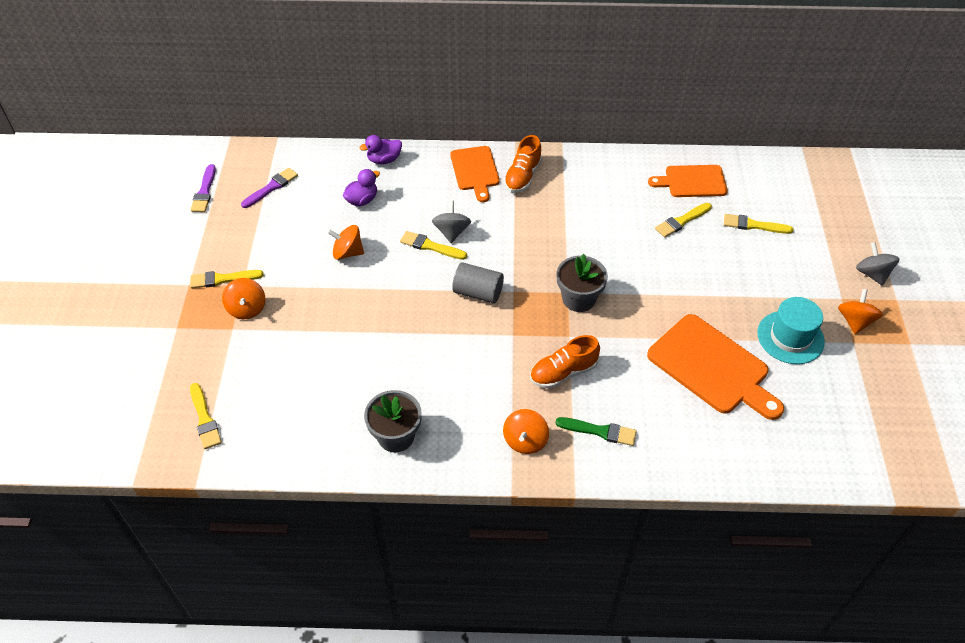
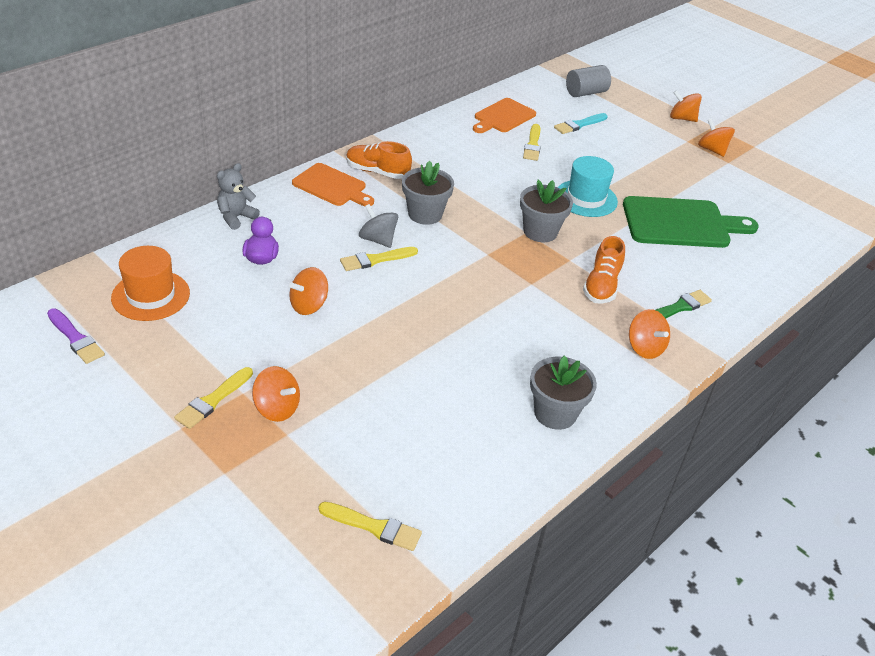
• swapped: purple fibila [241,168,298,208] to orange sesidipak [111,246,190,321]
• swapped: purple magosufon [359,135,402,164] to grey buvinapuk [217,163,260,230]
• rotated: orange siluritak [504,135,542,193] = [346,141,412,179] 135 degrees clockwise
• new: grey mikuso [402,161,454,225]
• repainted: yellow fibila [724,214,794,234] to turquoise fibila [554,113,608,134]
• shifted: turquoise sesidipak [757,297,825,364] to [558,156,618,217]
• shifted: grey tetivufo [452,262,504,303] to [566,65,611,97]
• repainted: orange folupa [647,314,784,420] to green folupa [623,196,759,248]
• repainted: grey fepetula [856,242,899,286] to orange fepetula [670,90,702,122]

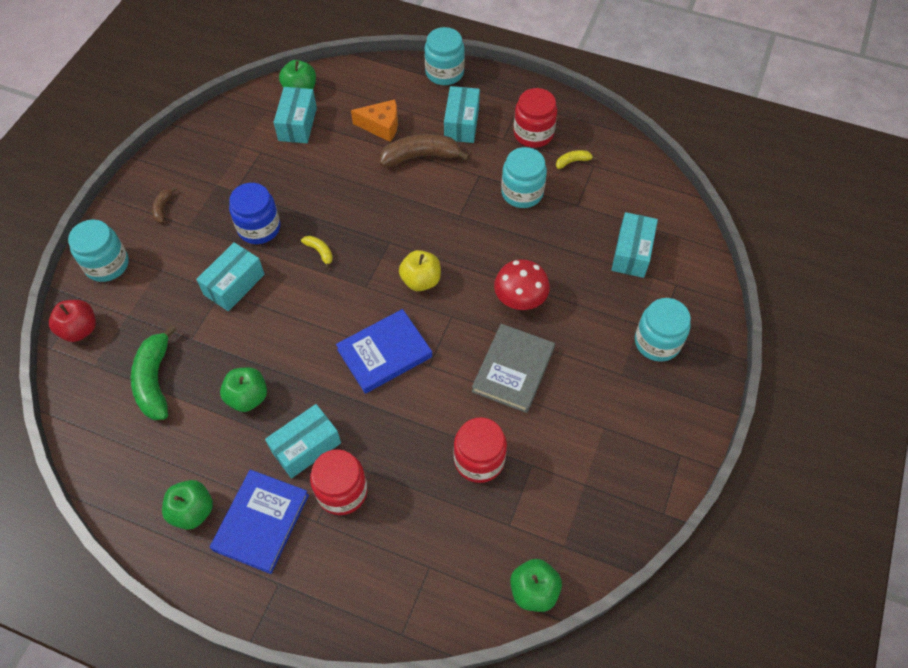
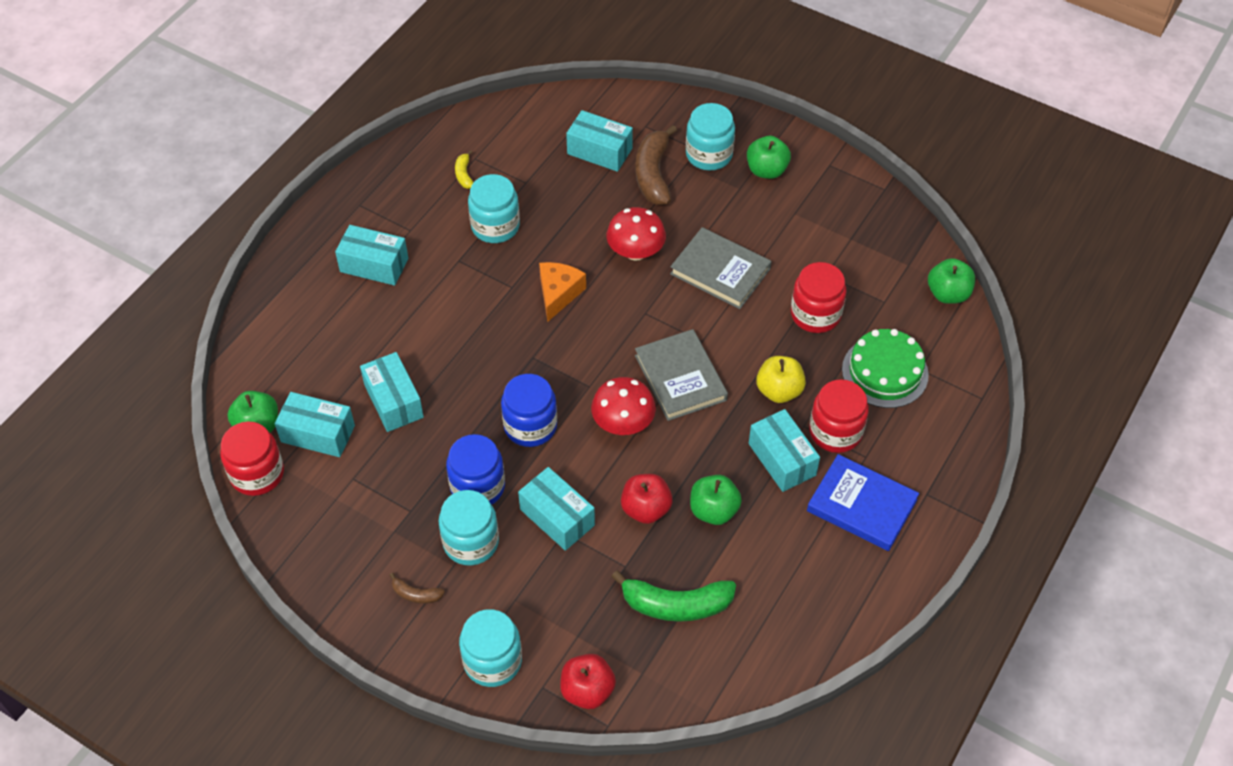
• shifted: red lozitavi [513,88,557,148] to [220,422,284,496]
• new: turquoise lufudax [360,352,424,432]
• shifted: turquoise lozitavi [424,27,465,85] to [438,490,499,565]
• swapped: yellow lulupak [301,236,333,269] to blue lozitavi [501,374,557,447]
• shifted: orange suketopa [351,99,398,142] to [539,262,586,322]
• new: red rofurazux [591,377,656,435]
• new: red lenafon [621,474,673,524]
• shifted: brown lulupak [380,134,470,167] to [635,125,677,205]
• repainted: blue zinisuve [336,309,432,394] to grey zinisuve [635,329,728,421]
• shifted: green lenafon [162,480,213,530] to [747,136,791,179]
• shifted: yellow lenafon [399,250,441,291] to [756,356,806,403]
• new: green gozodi [842,329,929,408]

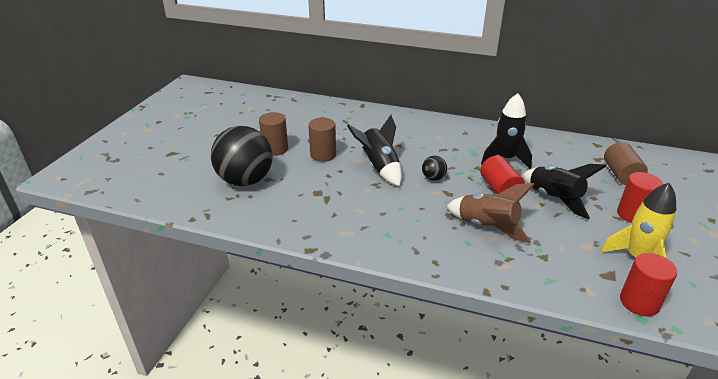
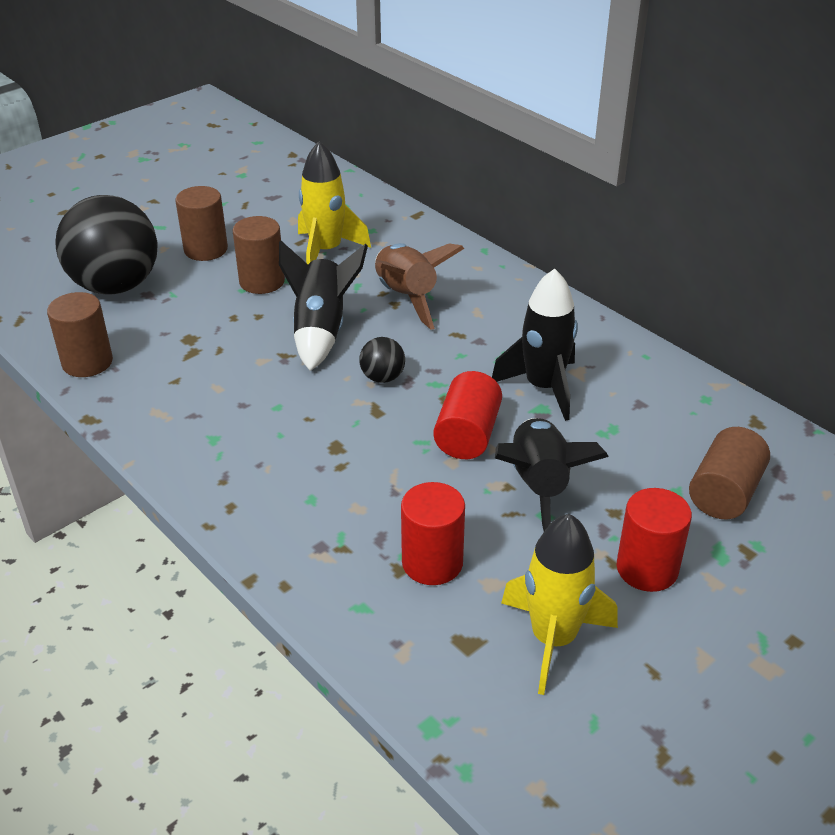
• new: brown tetivufo [47,292,113,377]
• new: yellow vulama [298,141,371,265]
• shifted: brown vulama [446,183,535,243] to [375,243,464,330]
• shifted: red tetivufo [620,253,677,316] to [401,482,465,585]

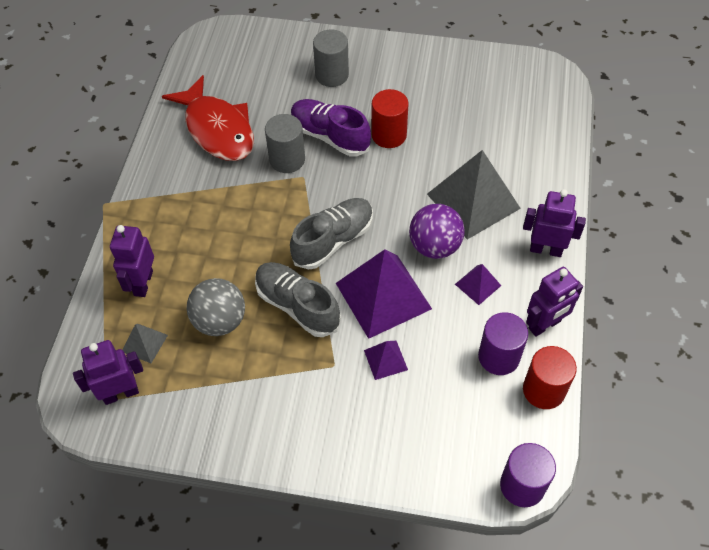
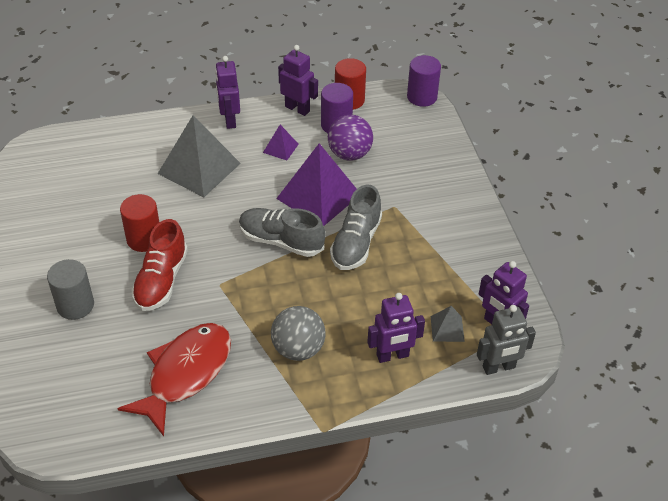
• repainted: purple siluritak [291,99,371,156] to red siluritak [131,219,188,311]
• shifted: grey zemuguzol [187,278,245,336] to [271,306,326,361]
• shifted: purple zemuguzol [409,204,465,259] to [328,114,373,161]
• new: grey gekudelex [477,305,536,375]
• gone: grey tetivufo [265,114,305,173]
• gone: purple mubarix [364,341,408,380]

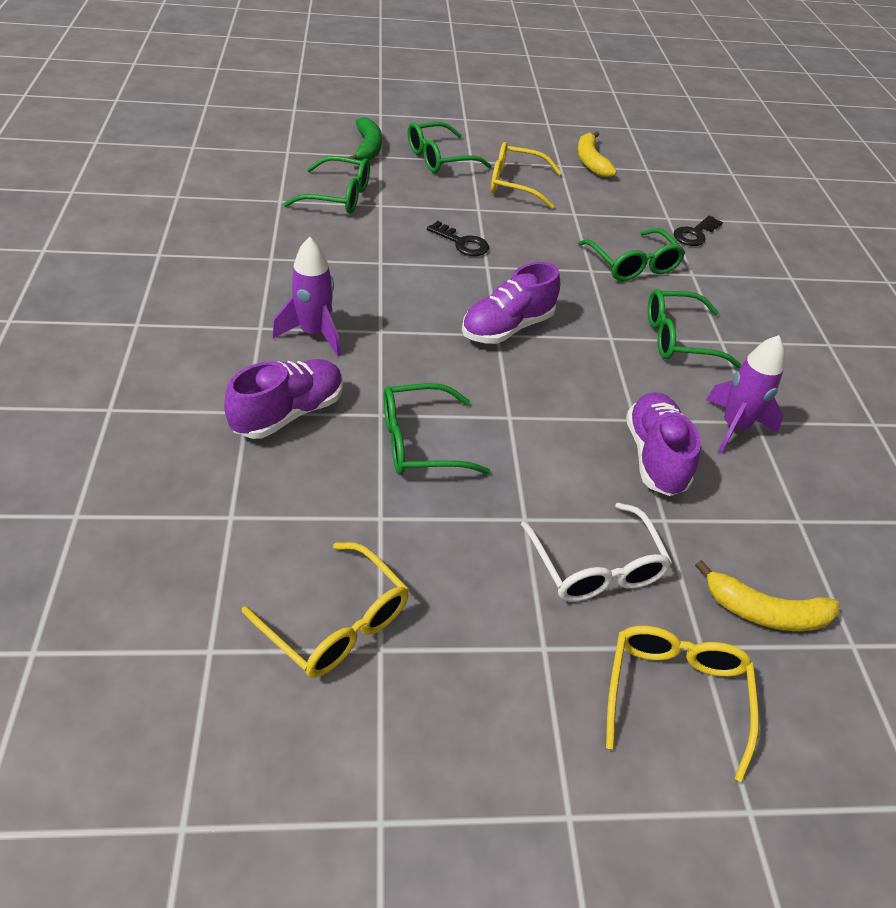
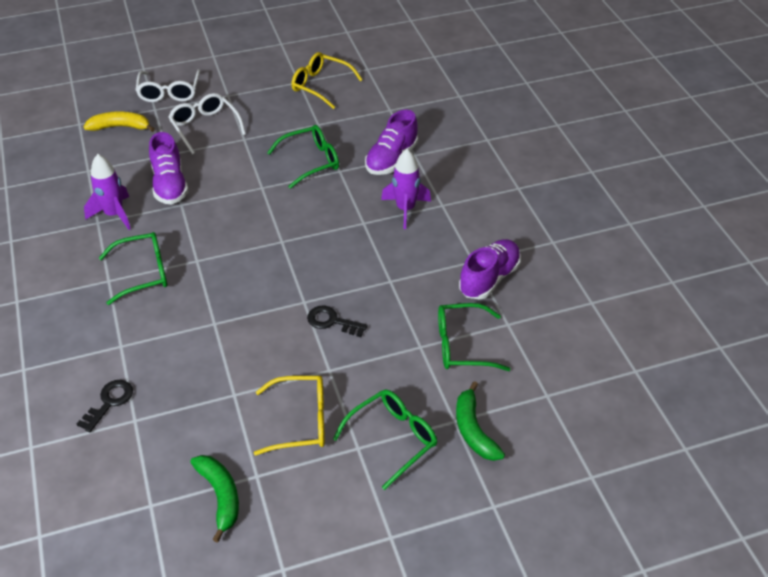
• repainted: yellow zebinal [606,626,759,782] to white zebinal [136,70,200,102]
• repainted: yellow lulupak [577,131,617,177] to green lulupak [190,455,239,543]
• shifted: purple siluritak [462,262,560,344] to [459,239,521,300]
• gone: green zebinal [578,228,685,281]

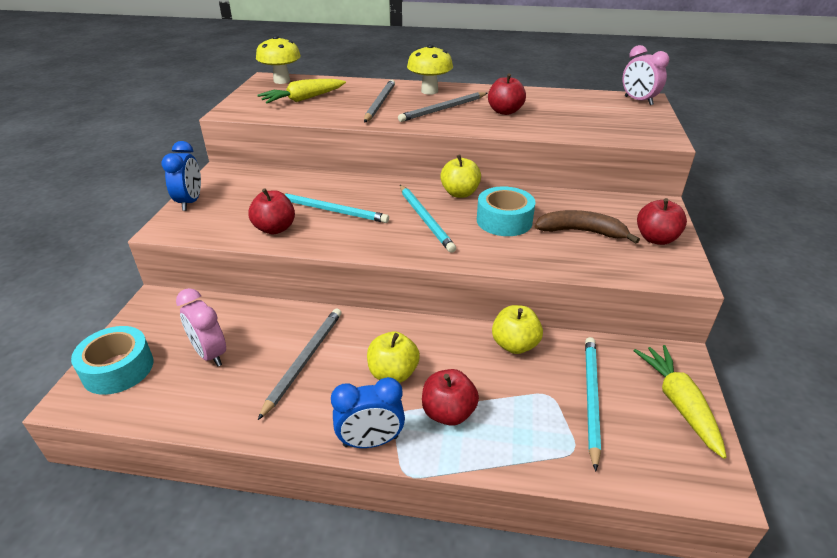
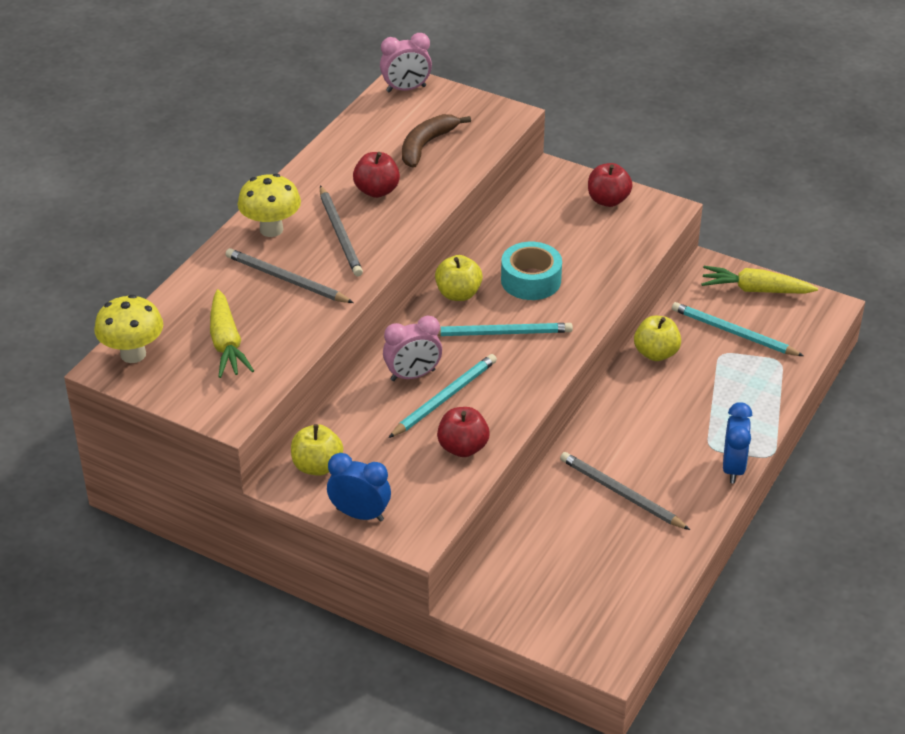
• shifted: yellow lenafon [367,332,420,383] to [291,424,343,476]
• shifted: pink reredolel [176,288,226,367] to [383,316,442,381]
• shifted: brown lulupak [535,210,640,243] to [402,114,471,168]
• gone: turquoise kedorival [71,326,153,395]
• gone: red lenafon [422,369,479,426]

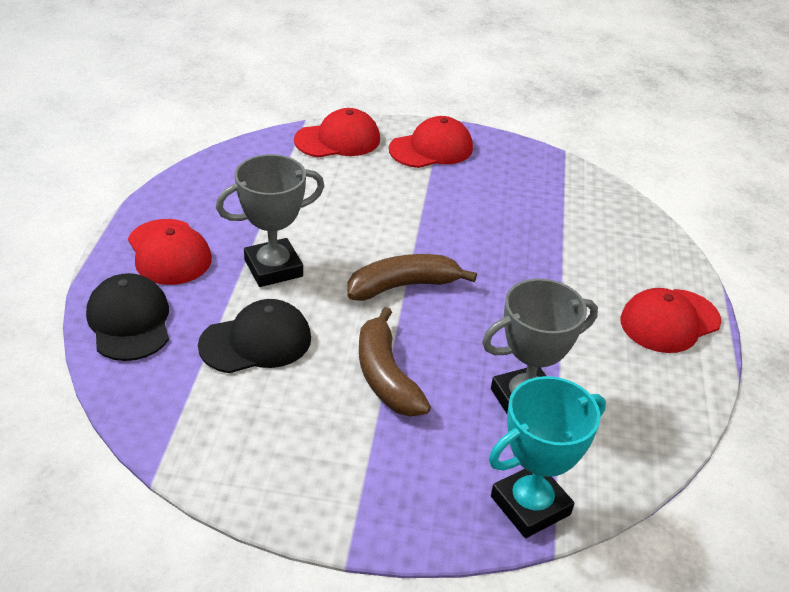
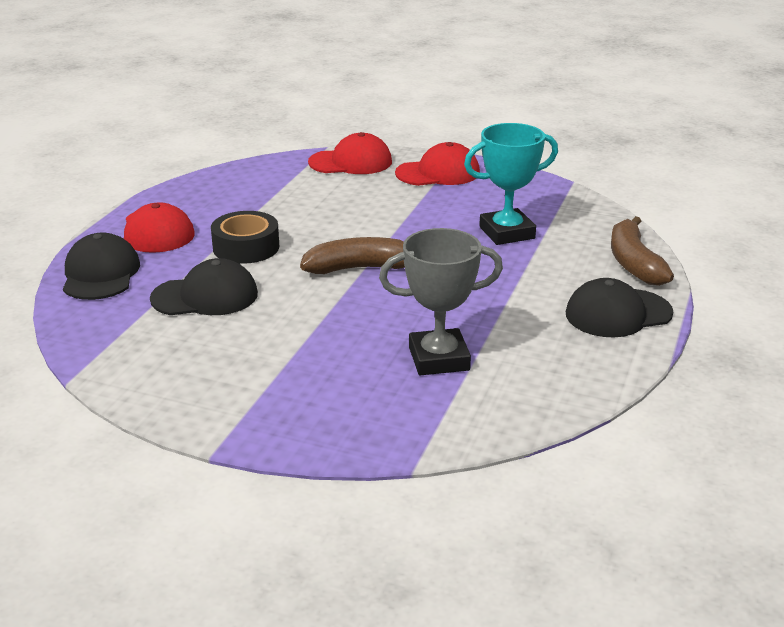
• swapped: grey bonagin [216,154,324,287] to black kedorival [211,211,279,264]
• shifted: turquoise bonagin [489,376,606,538] to [464,123,558,245]
• repainted: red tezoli [620,288,721,353] to black tezoli [566,278,673,337]
• shifted: brown lulupak [359,307,431,417] to [611,216,674,286]

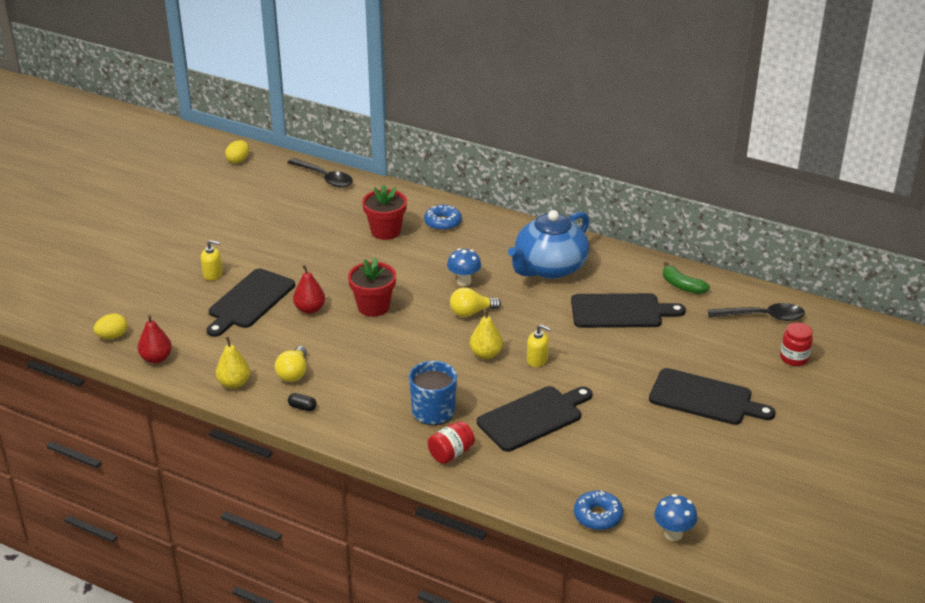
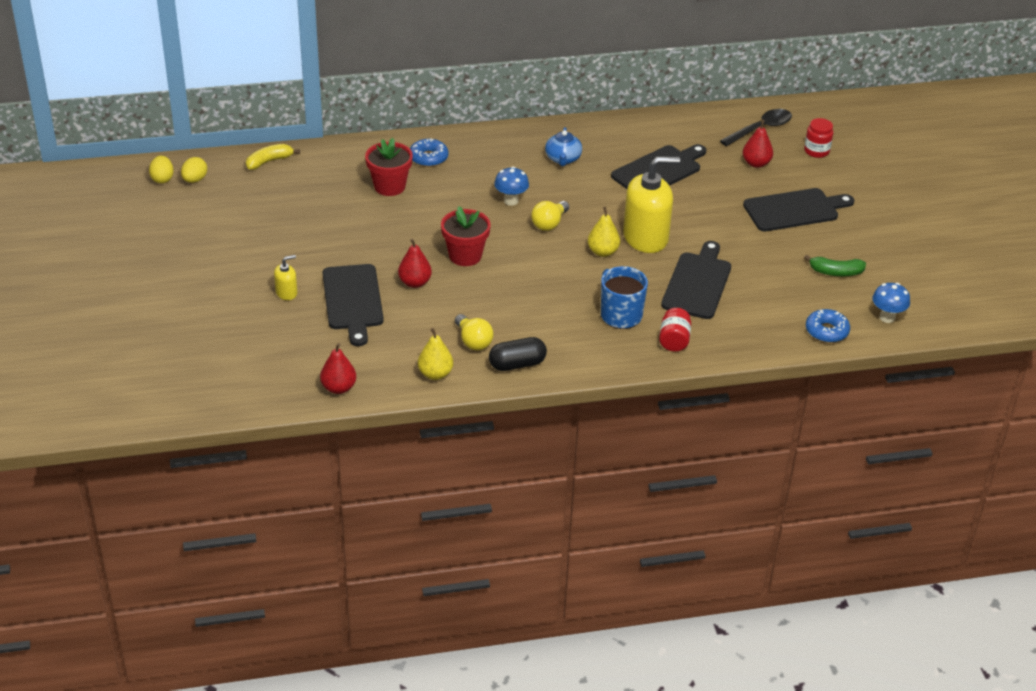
• shifted: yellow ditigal [94,314,127,339] to [181,157,207,183]
• swapped: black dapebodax [287,158,353,187] to yellow lulupak [246,144,300,170]
• scaled: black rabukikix [288,393,317,411] = [489,337,547,371] x1.92
• scaled: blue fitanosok [508,210,590,279] = [545,127,582,166] x0.51
• scaled: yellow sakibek [527,324,551,367] = [623,156,680,253] x2.24
• new: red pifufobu [743,120,773,168]
• shifted: green lulupak [663,262,710,294] to [804,255,866,276]

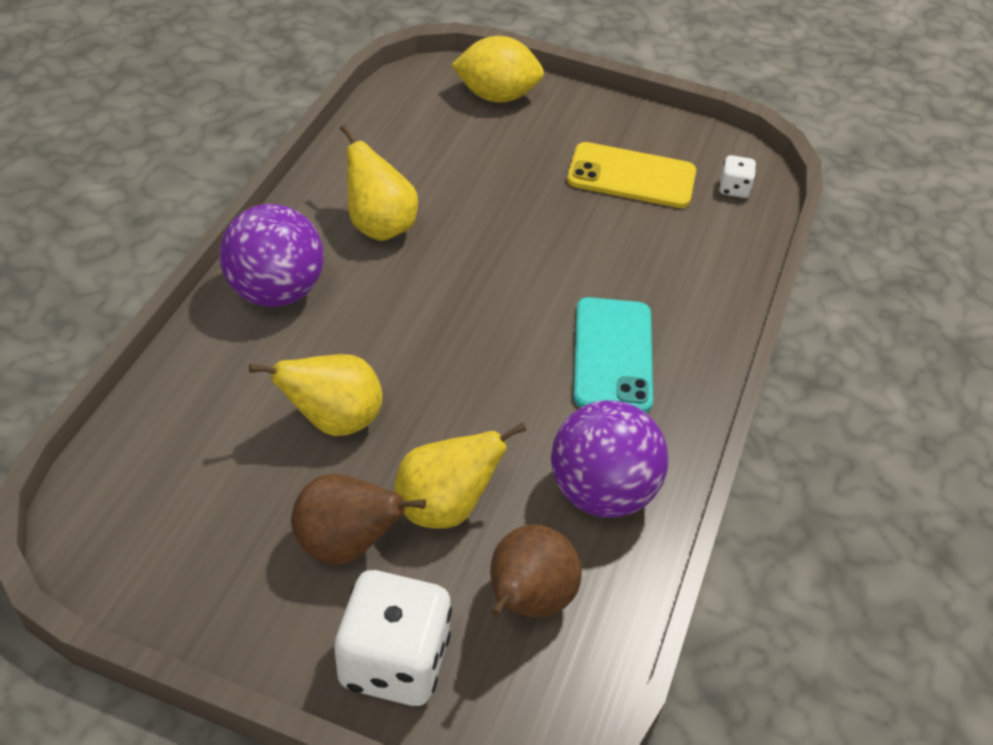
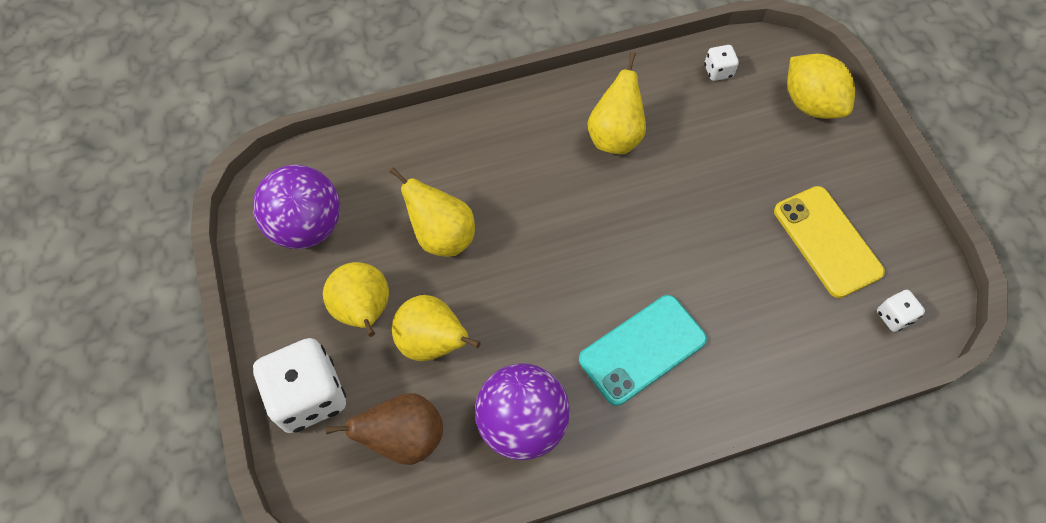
• shifted: purple zemuguzol [219,204,324,307] to [253,164,340,249]
• repainted: brown pifufobu [291,474,426,565] to yellow pifufobu [323,262,389,337]
• new: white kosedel [704,45,739,81]

